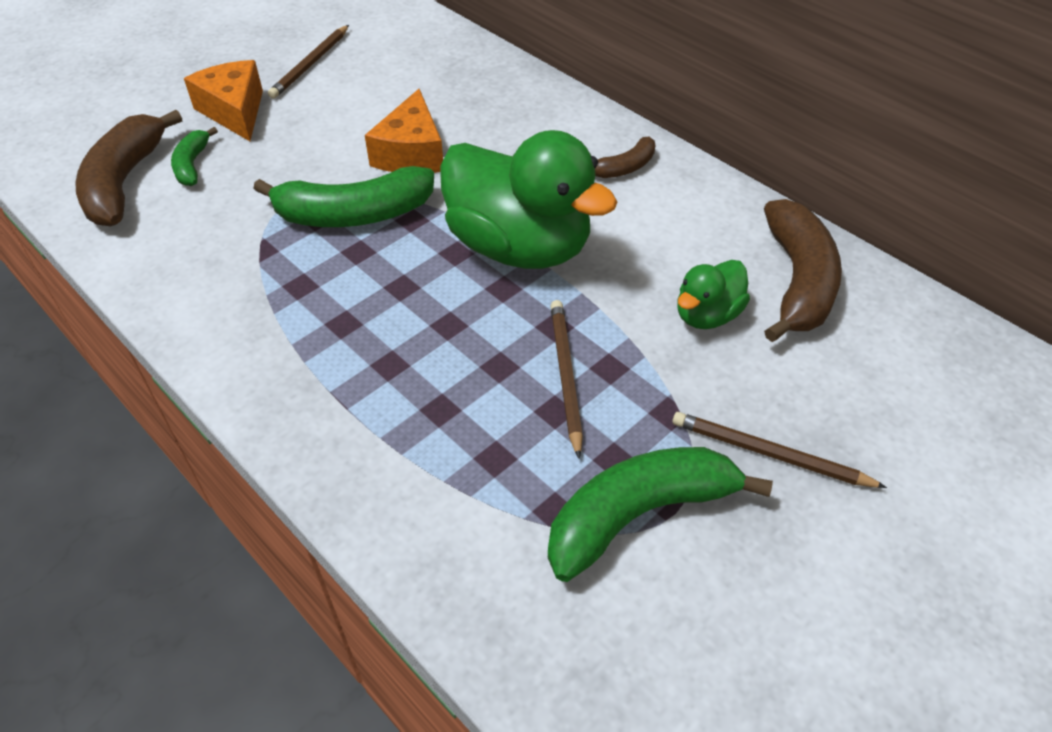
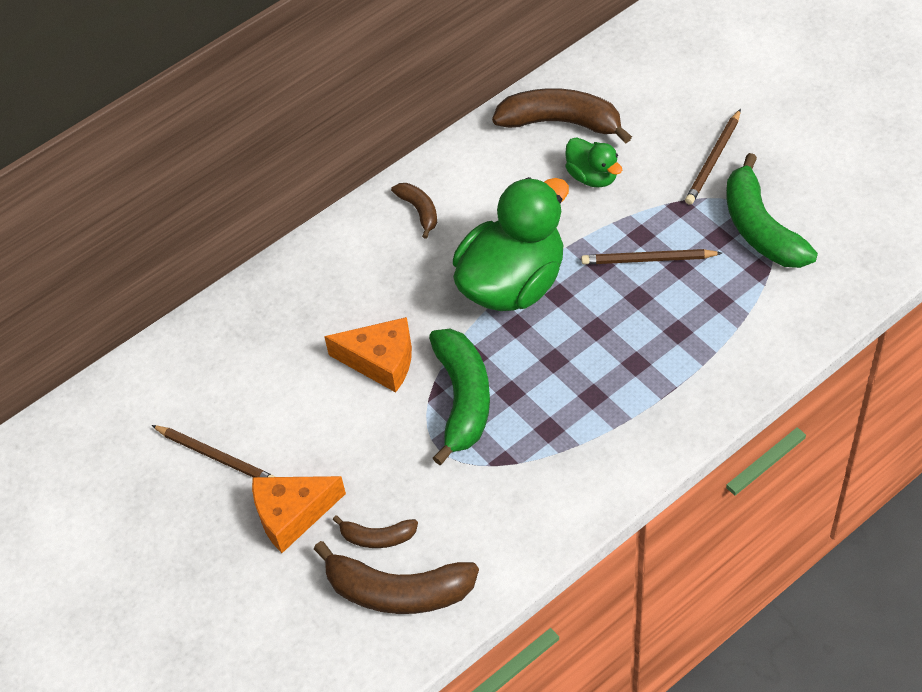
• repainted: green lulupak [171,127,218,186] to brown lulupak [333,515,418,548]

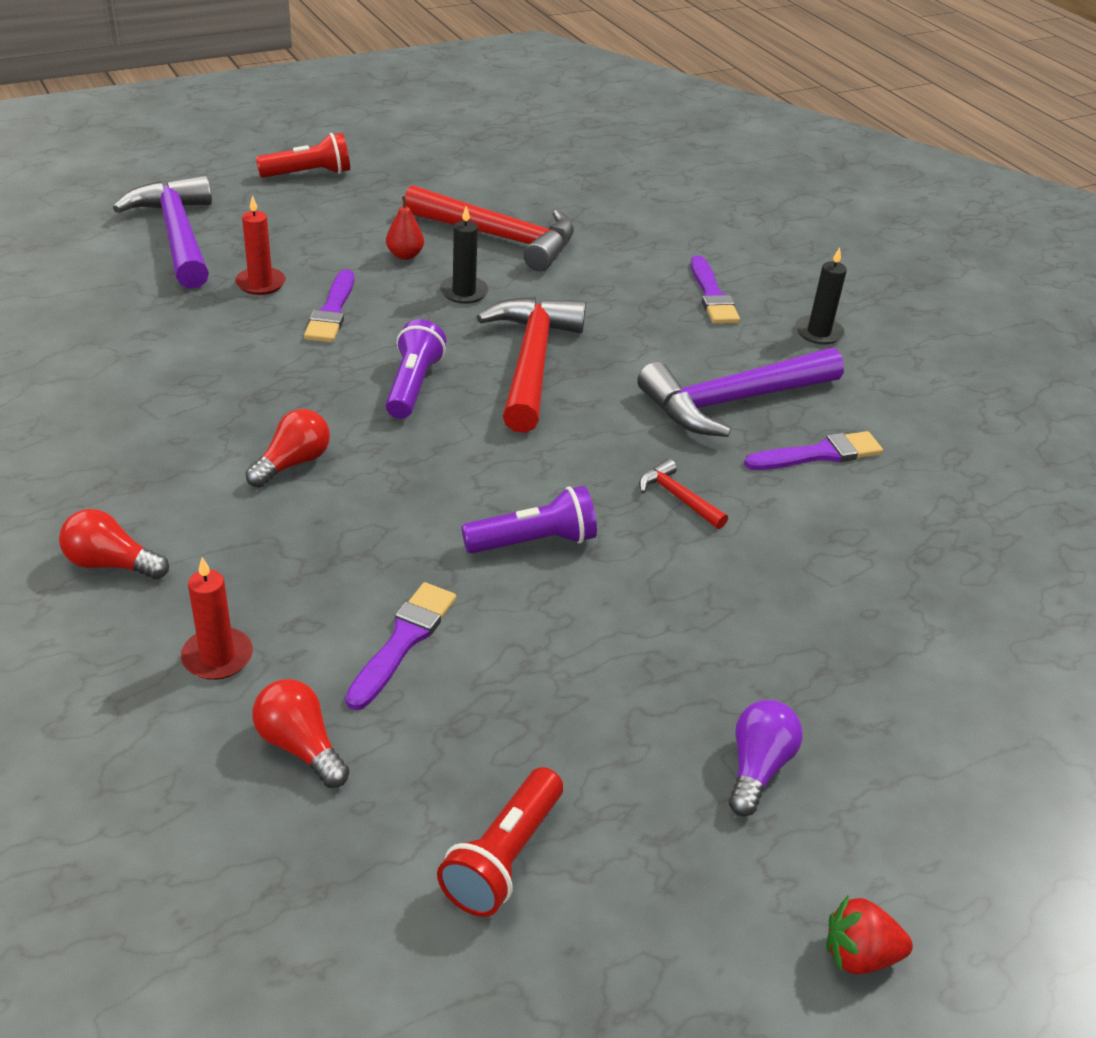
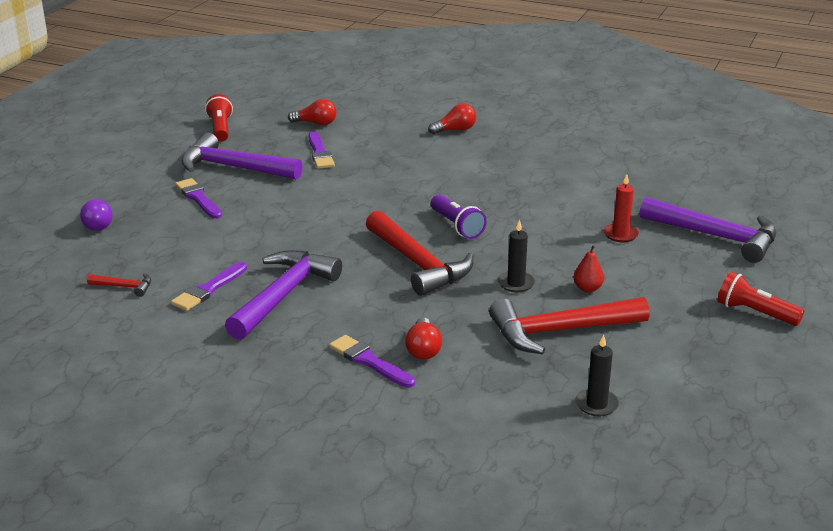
• shifted: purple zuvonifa [729,700,803,817] to [80,199,113,231]
• shifted: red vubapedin [639,459,728,529] to [87,273,151,297]
• shifted: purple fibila [304,269,354,343] to [175,178,222,219]
• new: purple vubapedin [181,133,303,180]
• shifted: red zuvonifa [246,409,330,488] to [405,317,442,360]
• shifted: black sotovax [795,247,847,345] to [575,334,619,416]
• rotated: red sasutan [256,133,350,178] = [718,272,804,326] 90 degrees clockwise
• gone: red sotovax [181,557,253,680]
• gone: purple sasutan [462,486,597,554]
• gone: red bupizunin [826,895,913,974]

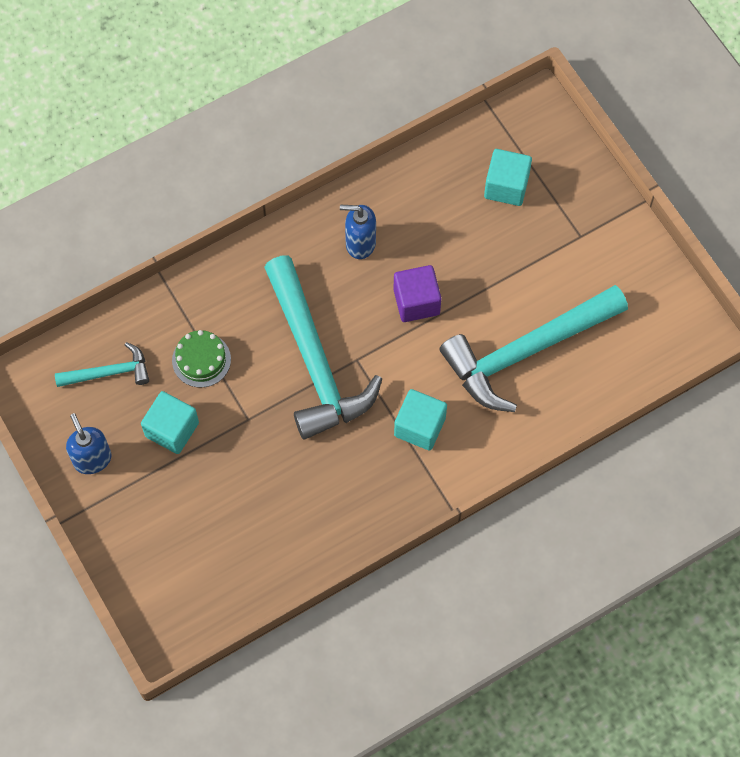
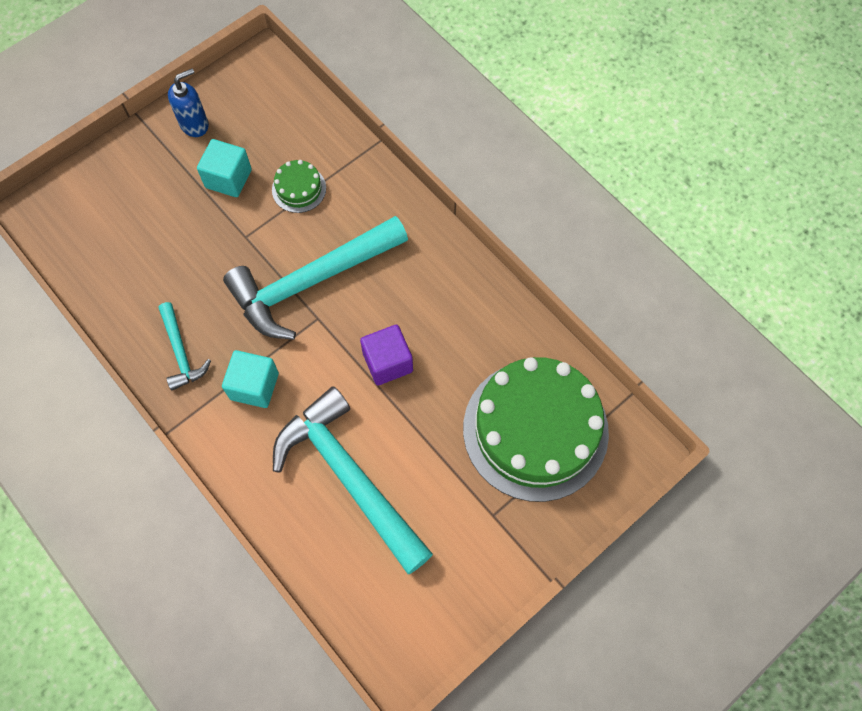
• shifted: turquoise vubapedin [55,342,149,387] to [159,302,211,390]
• swapped: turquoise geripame [484,149,532,206] to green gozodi [463,357,609,502]
• gone: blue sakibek [340,205,376,259]

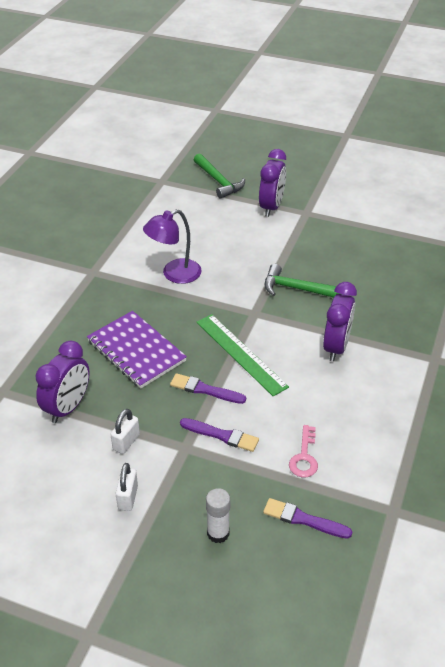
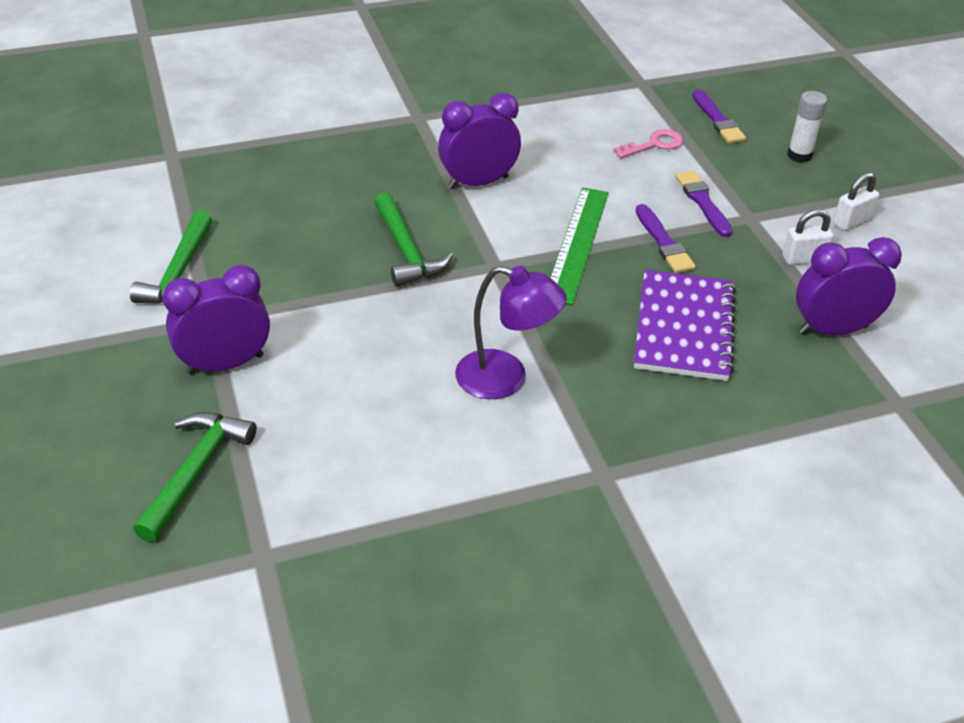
• new: green vubapedin [130,211,212,304]

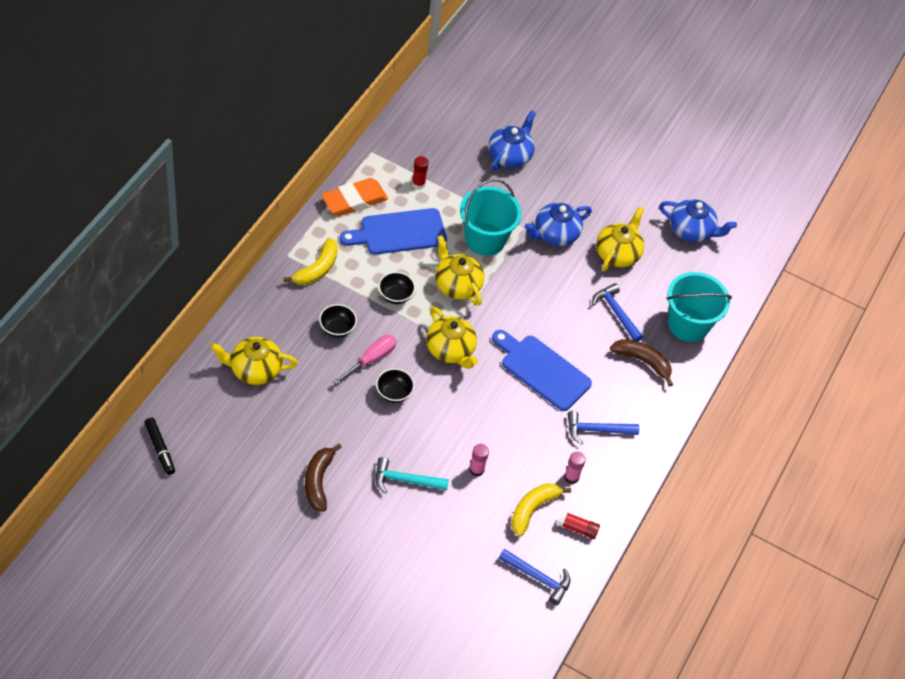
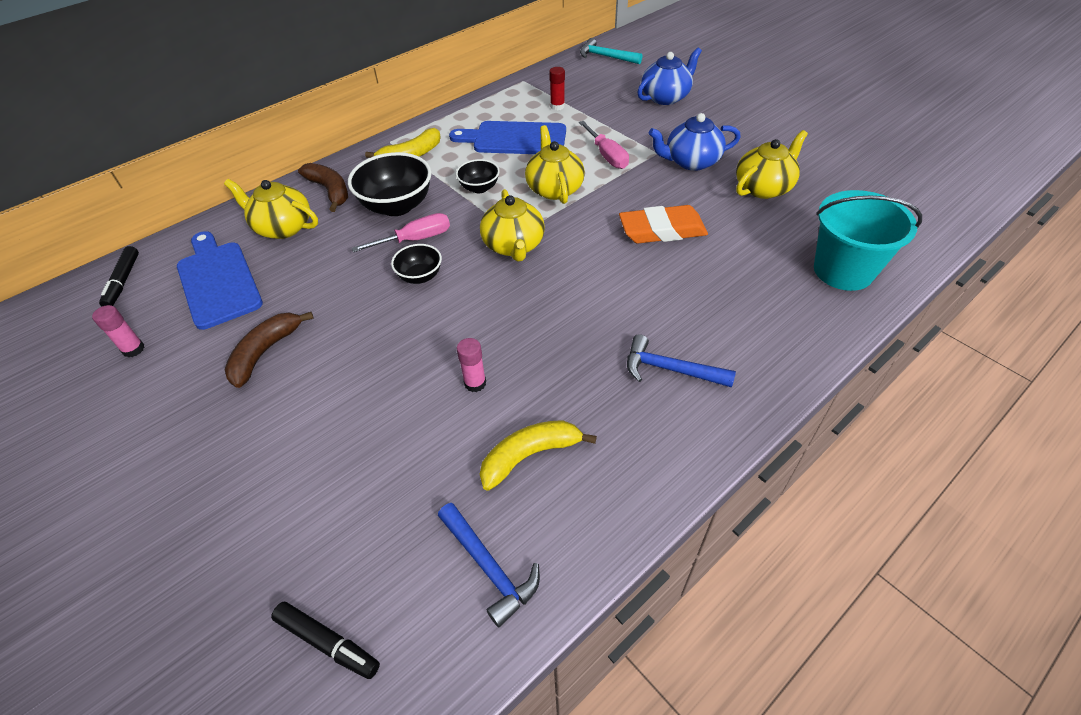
• shifted: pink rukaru [564,452,586,484] to [92,305,145,357]
• shifted: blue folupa [492,330,592,411] to [177,231,263,330]
• new: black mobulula [271,602,380,679]
• shifted: brown lulupak [610,339,673,387] to [298,163,348,212]
• scaled: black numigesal [319,304,357,337] = [348,152,432,216] x1.82
• swapped: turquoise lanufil [460,179,522,256] to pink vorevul [579,121,629,169]
• shifted: turquoise vubapedin [376,457,449,493] to [580,38,642,64]
• shifted: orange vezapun [321,178,388,216] to [619,205,708,244]
• gone: red rukaru [557,511,600,539]
• gone: blue vubapedin [592,283,643,342]
• gone: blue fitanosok [659,199,737,242]

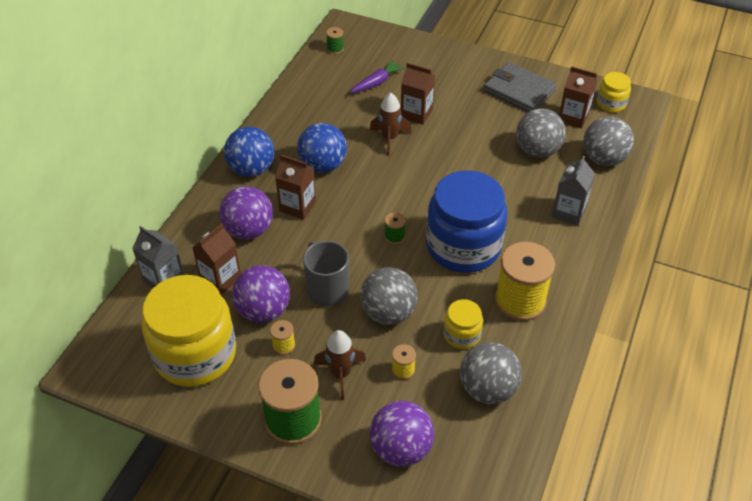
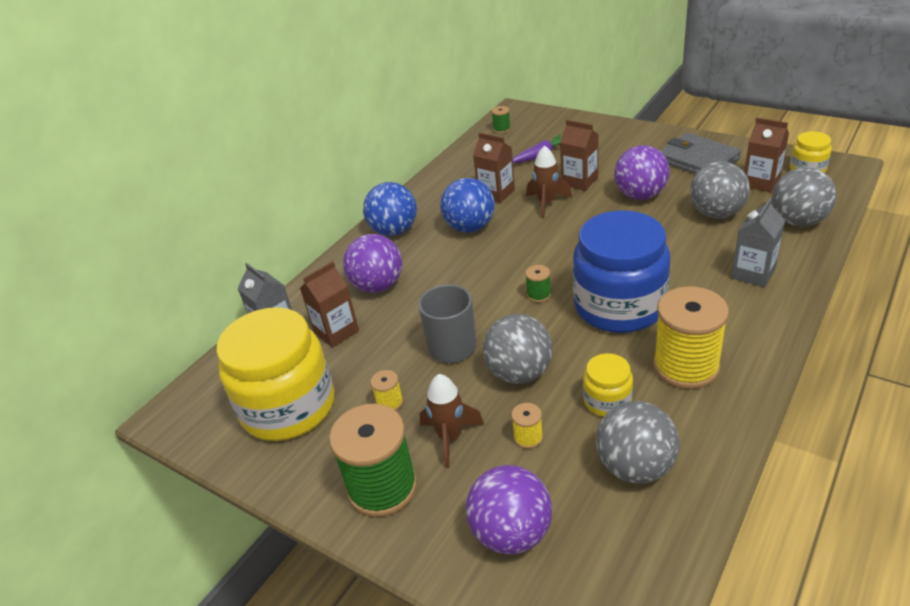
• shifted: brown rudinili [275,155,316,220] to [473,132,515,203]
• shifted: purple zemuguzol [232,265,290,323] to [614,145,670,200]

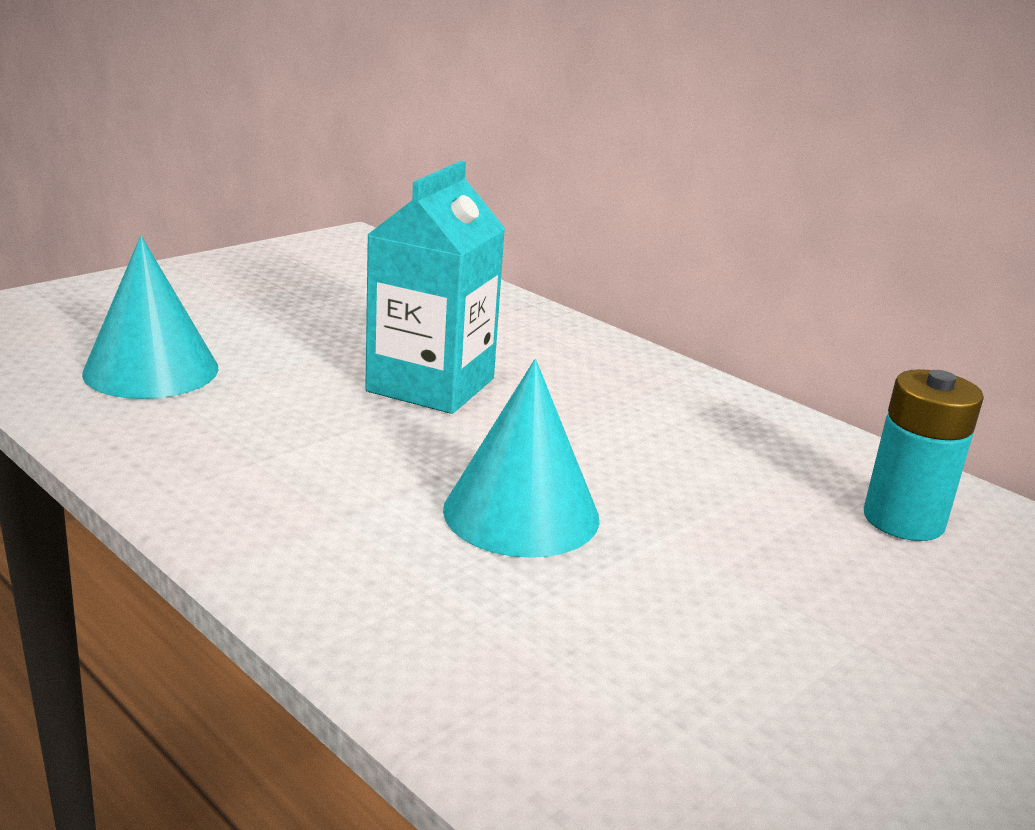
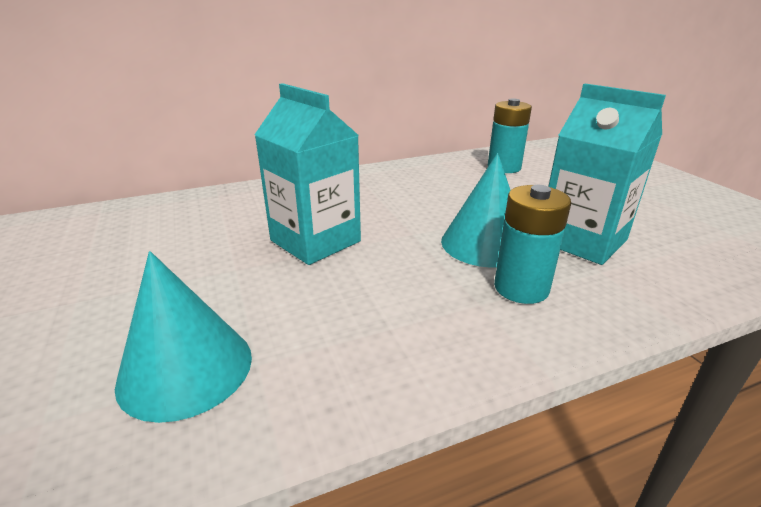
• new: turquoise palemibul [494,185,571,304]
• new: turquoise rudinili [548,84,666,265]

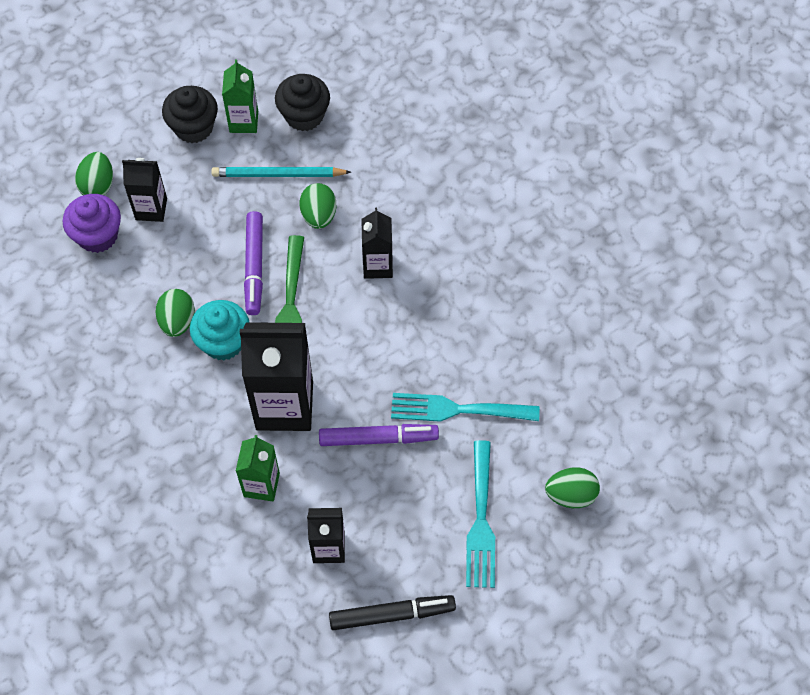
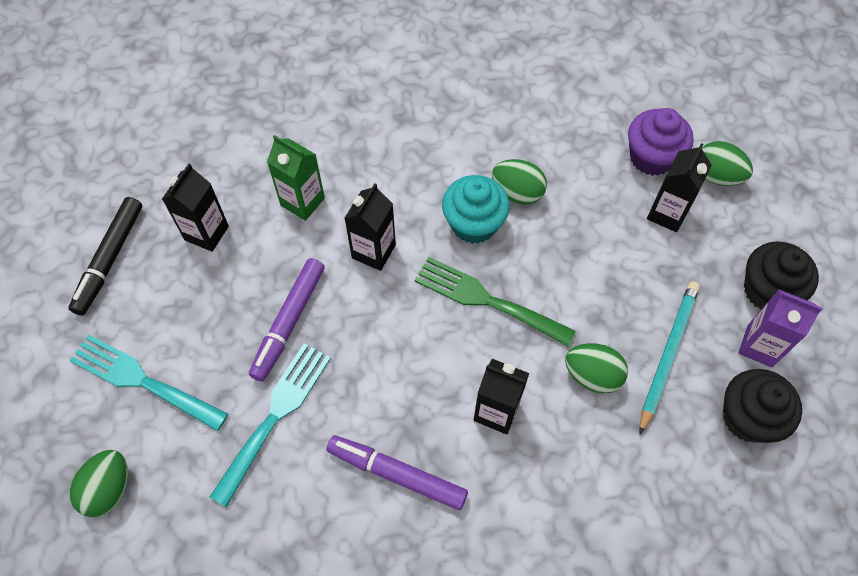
• shifted: purple mobulula [244,211,263,315] to [327,435,468,510]
• scaled: black rudinili [240,322,313,431] = [344,183,396,271] x0.55
• repainted: green rudinili [222,59,258,133] to purple rudinili [738,289,823,367]

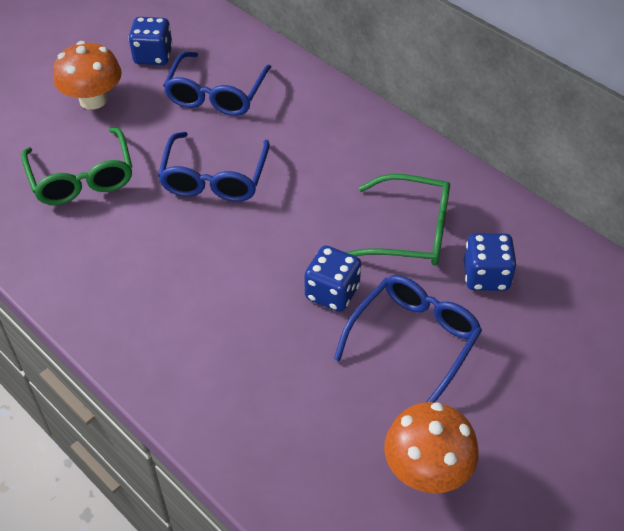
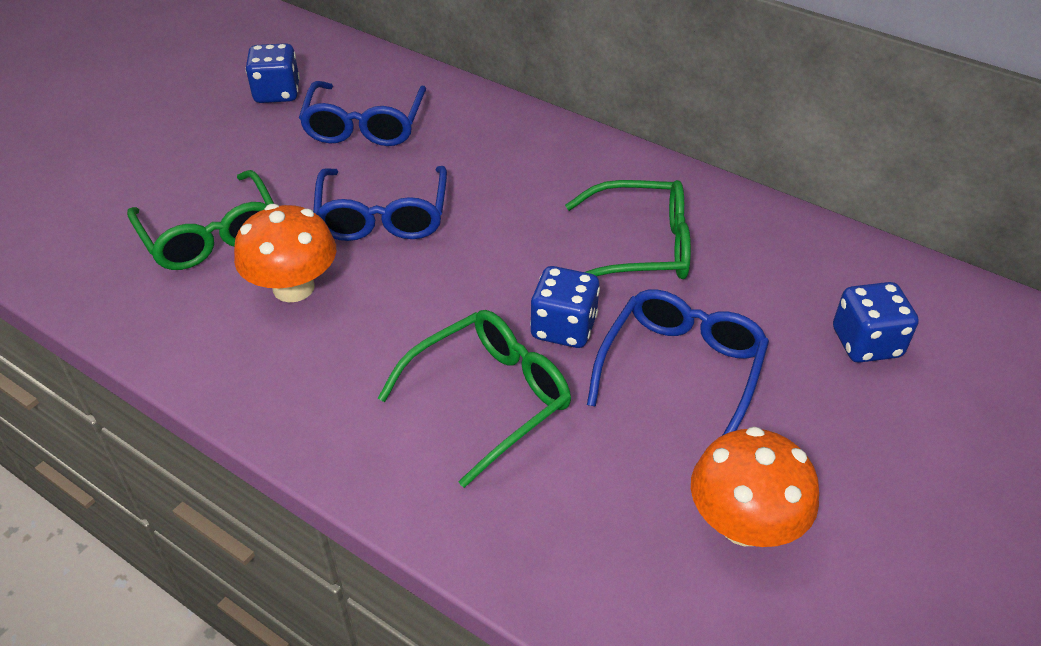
• shifted: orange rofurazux [53,41,122,110] to [234,204,336,303]
• new: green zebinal [378,310,571,488]
• shifted: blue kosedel [464,233,517,291] to [833,282,919,363]

